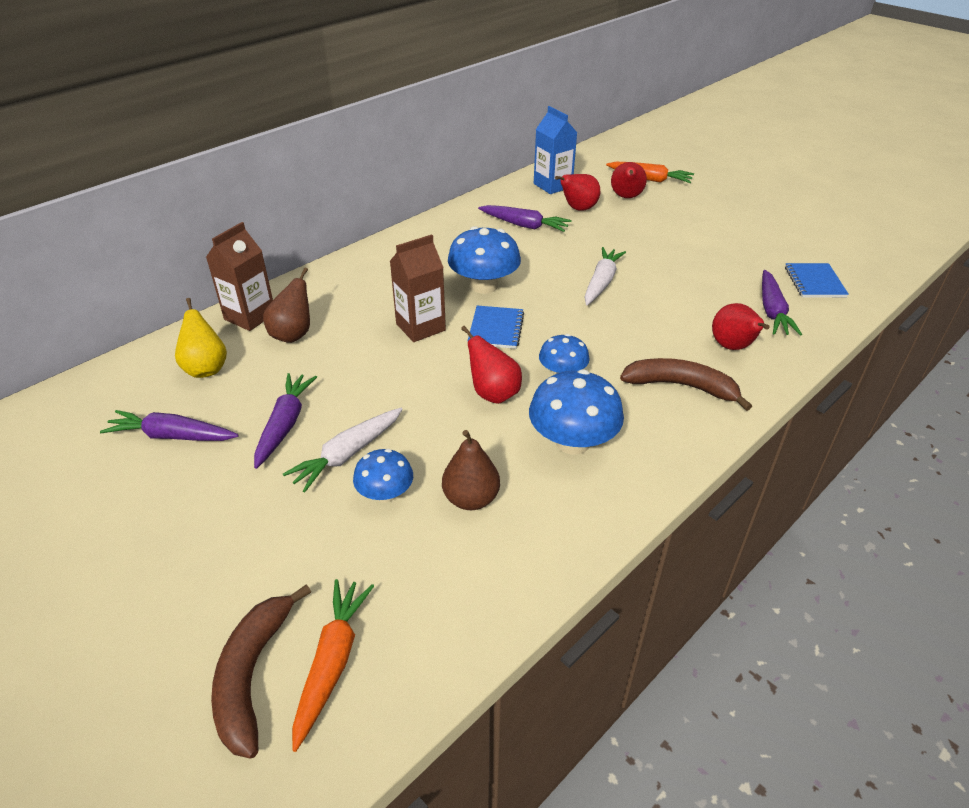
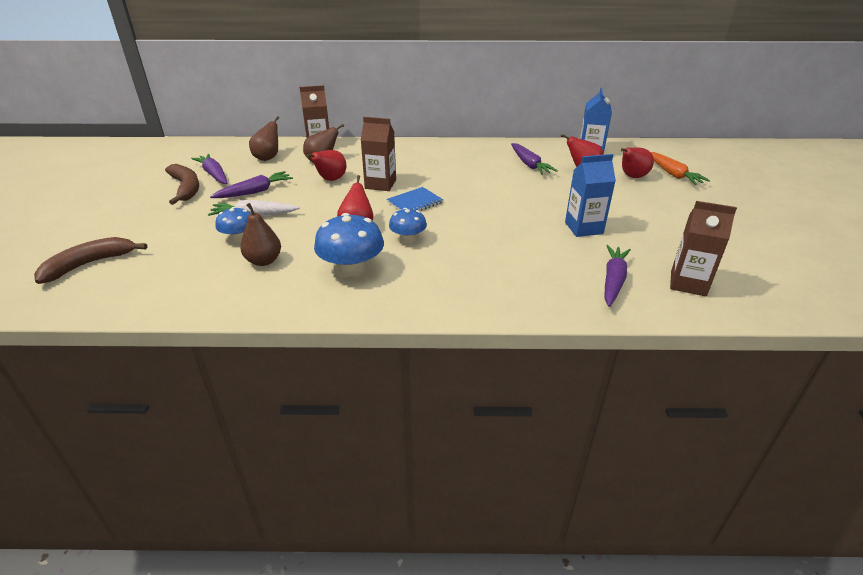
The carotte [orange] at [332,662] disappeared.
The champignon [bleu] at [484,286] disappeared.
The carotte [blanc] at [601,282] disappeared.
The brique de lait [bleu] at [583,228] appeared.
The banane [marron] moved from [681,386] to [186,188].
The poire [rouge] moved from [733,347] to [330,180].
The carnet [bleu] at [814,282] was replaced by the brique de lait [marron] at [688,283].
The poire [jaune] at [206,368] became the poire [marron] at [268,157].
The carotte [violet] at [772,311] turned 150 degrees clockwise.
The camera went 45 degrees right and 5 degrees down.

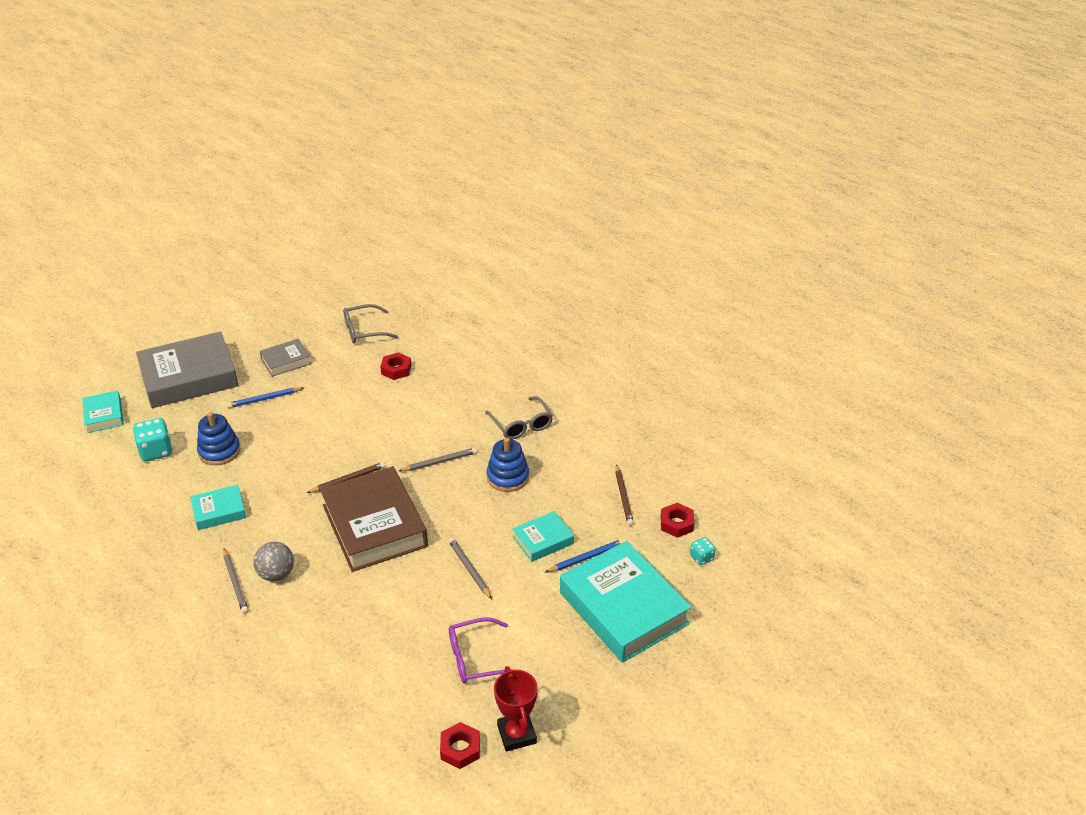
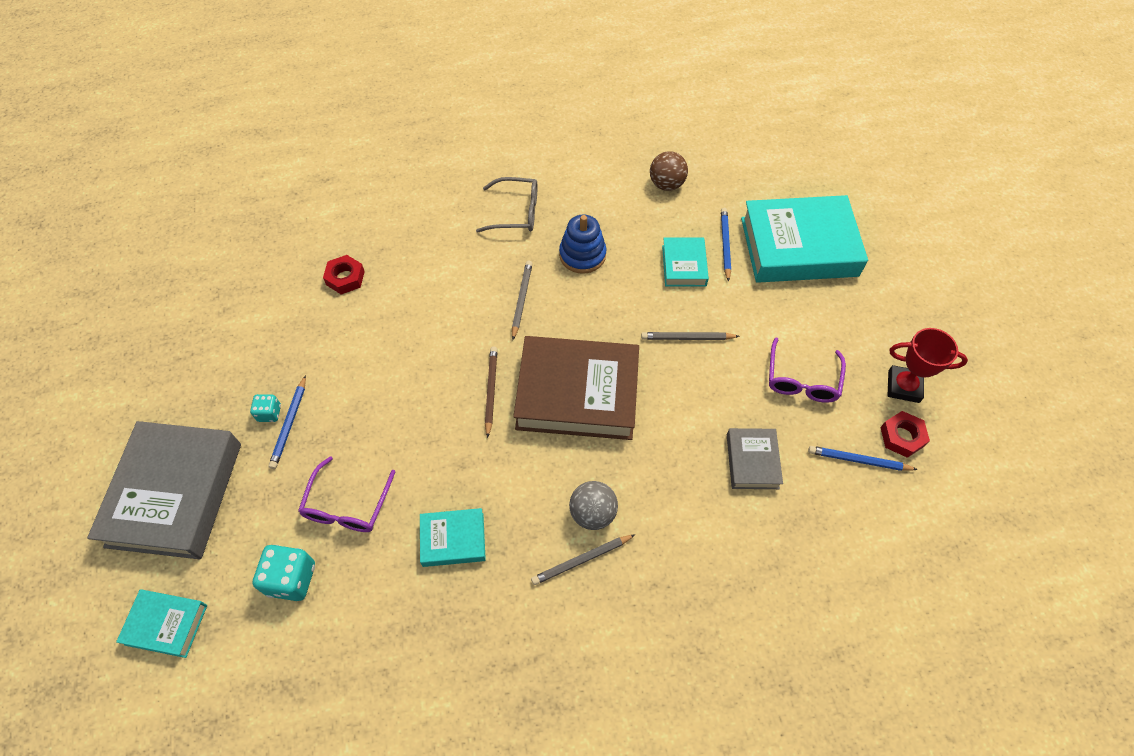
The lunettes [gris] at [364,330] disappeared.
The écrou [rouge] at [676,524] disappeared.
The crayon [bleu] at [858,460] appeared.
The livre [gris] moved from [286,361] to [752,461].
The dé [turquoise] moved from [701,557] to [269,413].
The jouet à empiler [bleu] at [219,451] was replaced by the lunettes [violet] at [347,505].
The crayon [marron] at [623,497] was replaced by the balle [marron] at [666,184].
The livre [turquoise] at [219,511] turned 75 degrees clockwise.
The crayon [gris] at [235,583] turned 150 degrees clockwise.
The camera went 60 degrees left and 20 degrees up.

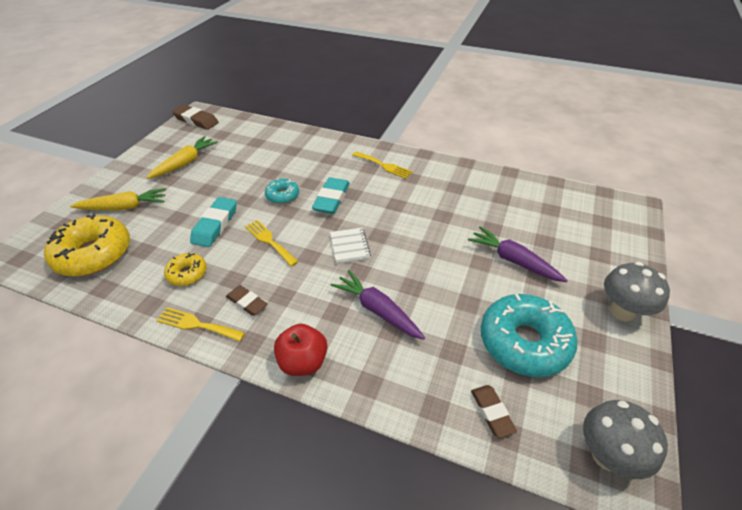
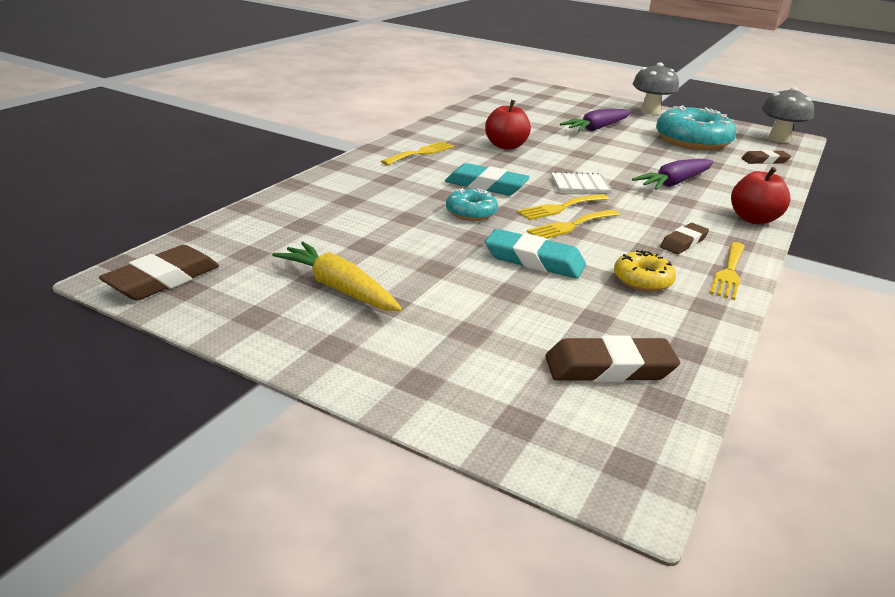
The carotte [jaune] at [124,207] disappeared.
The pomme [rouge] at [506,146] appeared.
The fourchette [jaune] at [560,208] appeared.
The beignet [jaune] at [94,254] was replaced by the gomme [marron] at [609,368].
The camera went 85 degrees left and 15 degrees down.

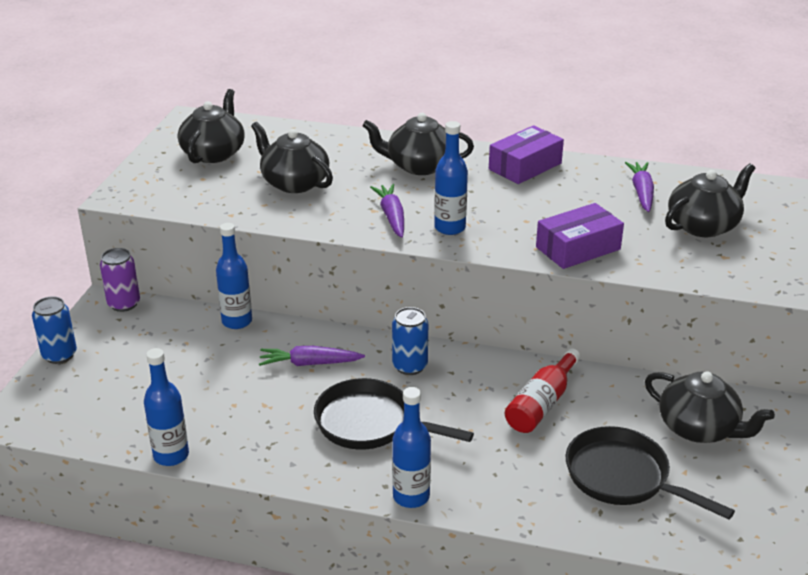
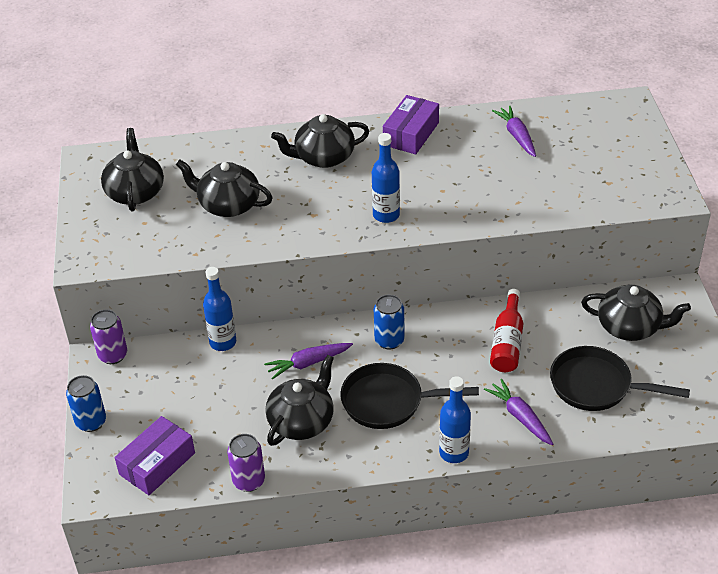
The carotte [violet] moved from [392,217] to [520,417].
The boîte [violet] moved from [578,248] to [157,464].
The théière [noir] moved from [703,226] to [302,421].
The bouteille [bleu] at [171,455] was replaced by the canette [violet] at [249,481].
The camera went 20 degrees left and 10 degrees up.

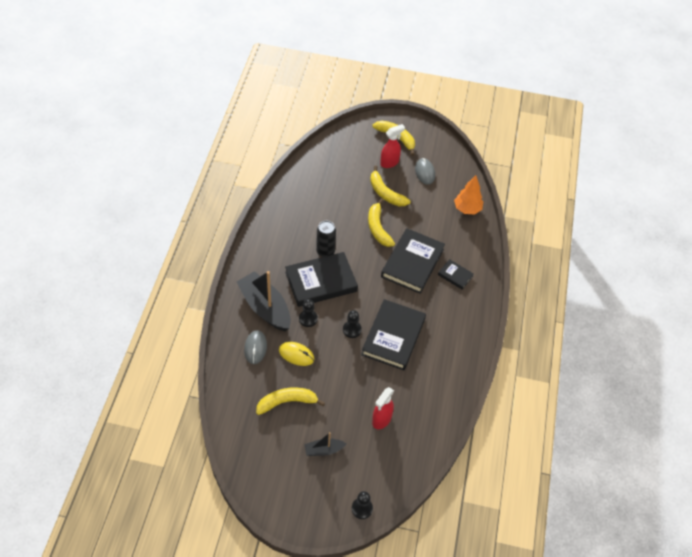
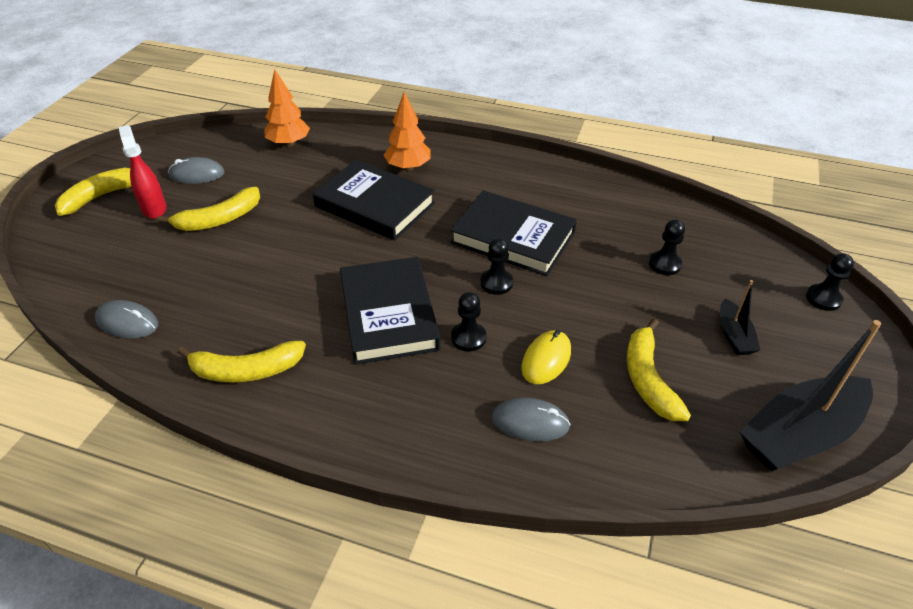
The canette [noir] at [325,251] disappeared.
The souris [gris] at [127,322] appeared.
The bateau [noir] moved from [265,307] to [800,434].
The banane [jaune] moved from [378,228] to [246,370].
The vaporisateur [rouge] at [381,420] was replaced by the pion [noir] at [665,264].
The livre [noir] at [455,275] was replaced by the arbre [orange] at [408,167].
The camera went 80 degrees left and 10 degrees down.

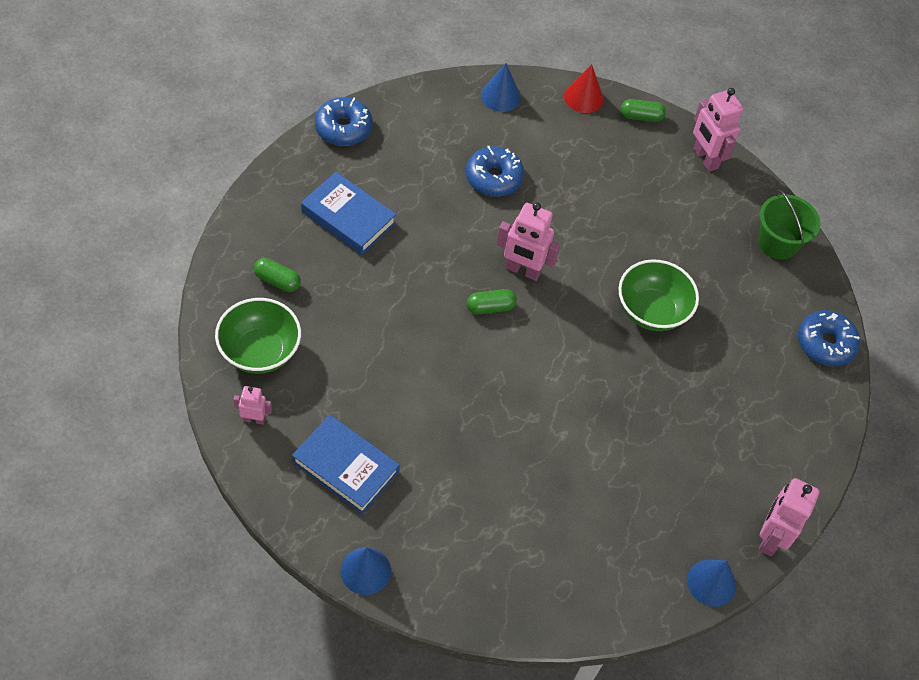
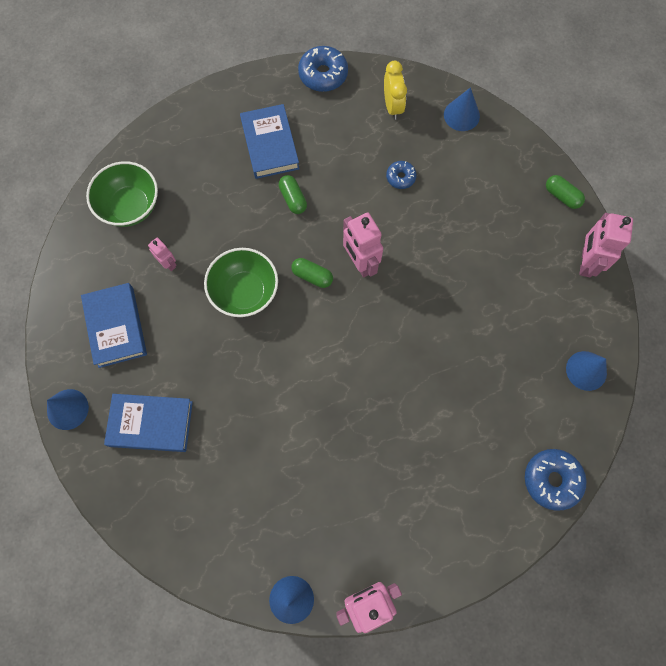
The cône [rouge] at [583,97] disappeared.
The livre [bleu] at [151,423] appeared.
The réveil [jaune] at [392,106] appeared.
The robot [rose] moved from [254,419] to [168,263].
The gélule [vert] moved from [277,281] to [293,199].
The bol [vert] moved from [651,311] to [245,292].
The seau [vert] at [778,243] was replaced by the cône [bleu] at [586,370].
The beignet [bleu] at [494,178] changed to 0.58 times the size.
The camera went 45 degrees right and 15 degrees up.

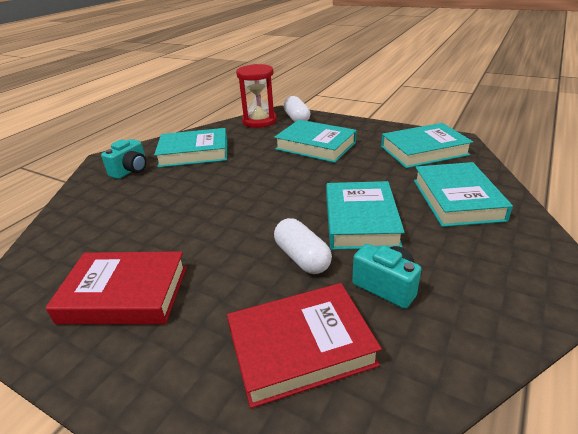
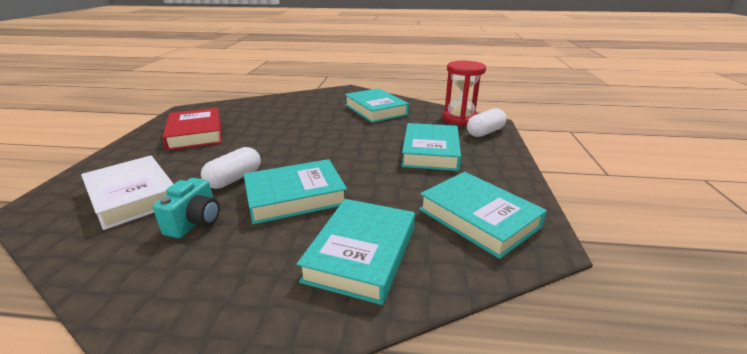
The appareil photo [turquoise] at [131,171] disappeared.
The livre [rouge] at [301,347] became the livre [blanc] at [133,196].
The livre [turquoise] at [457,199] turned 45 degrees counterclockwise.
The camera went 65 degrees right and 5 degrees down.

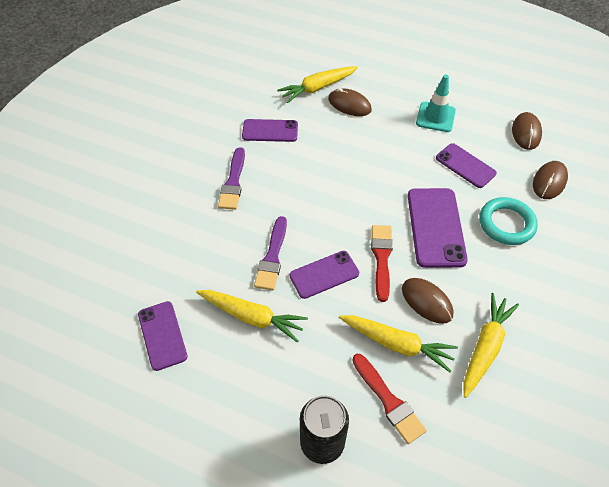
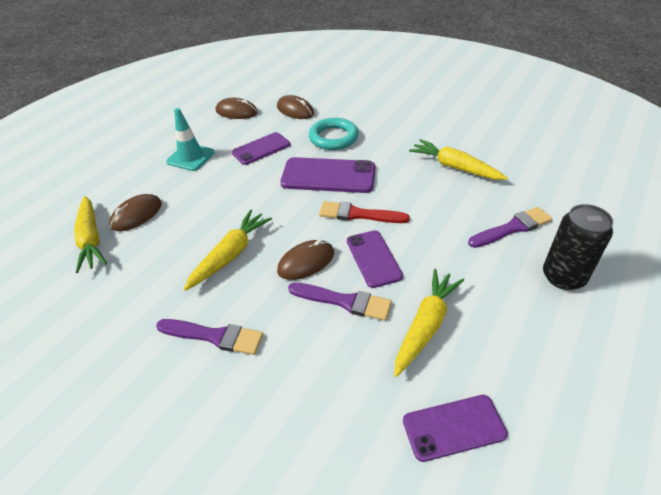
The téléphone [violet] at [270,131] disappeared.
The carotte [jaune] moved from [397,344] to [230,255].
The souris [marron] moved from [427,301] to [306,262].
The pinceau [rouge] at [388,400] became the pinceau [violet] at [512,228].
The camera went 80 degrees left and 10 degrees down.

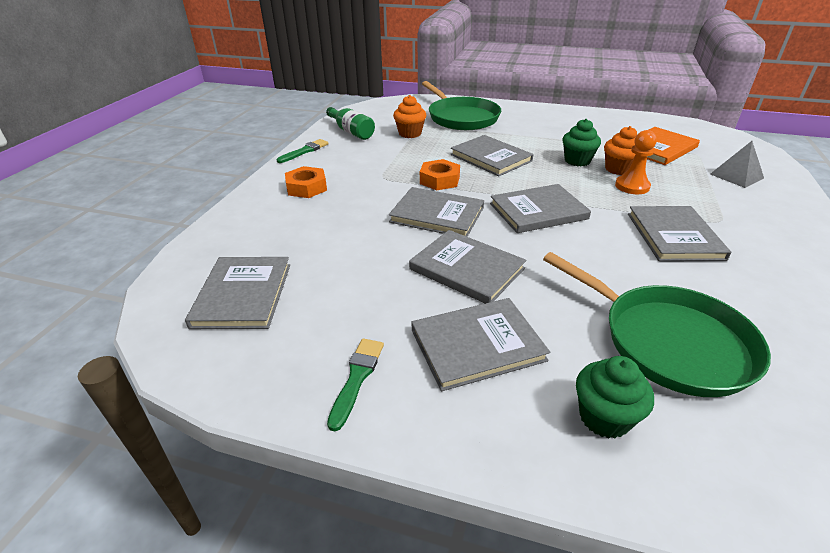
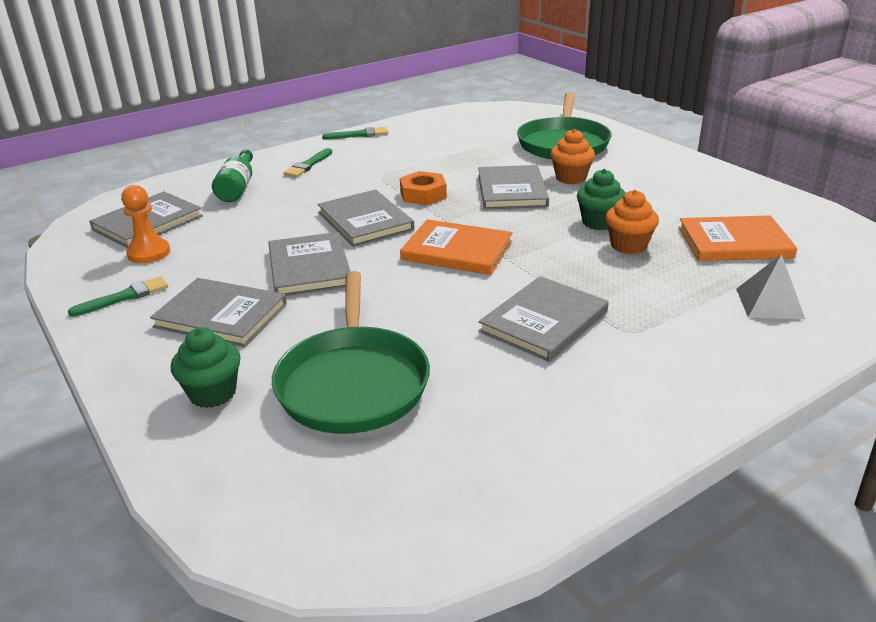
The bouteille [vert] moved from [351,132] to [237,187].
The muffin [orange] moved from [410,133] to [571,178].
The pion [orange] moved from [632,186] to [149,253].
The écrou [orange] at [306,187] was replaced by the pinceau [vert] at [308,165].
The livre [gris] at [538,211] became the livre [orange] at [457,250].
The camera went 40 degrees right and 5 degrees down.

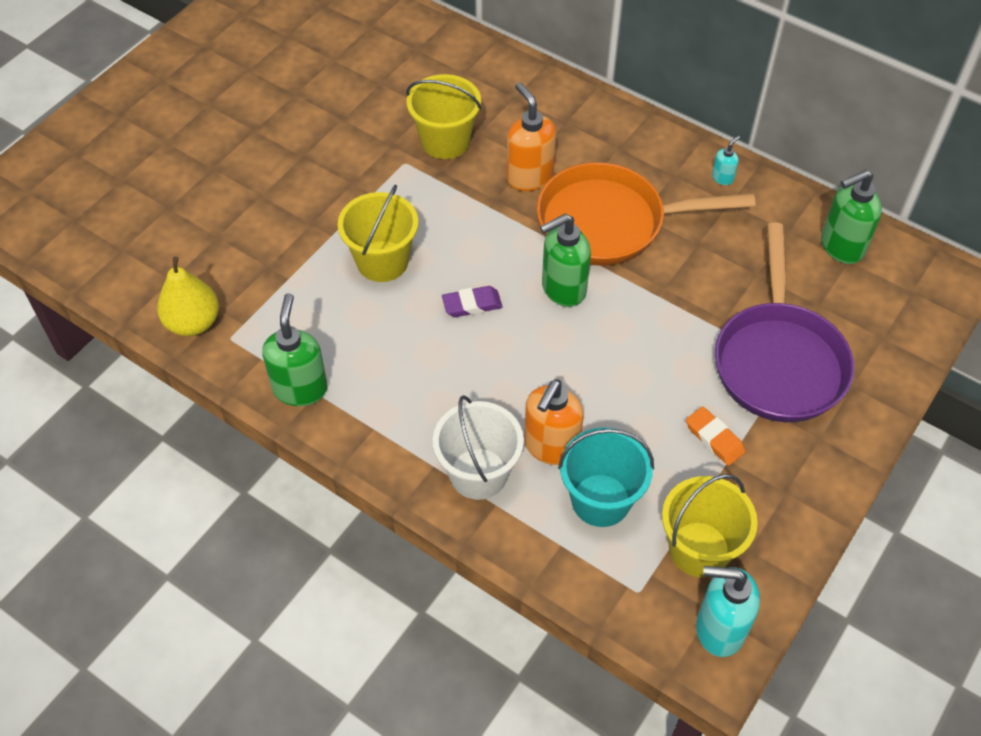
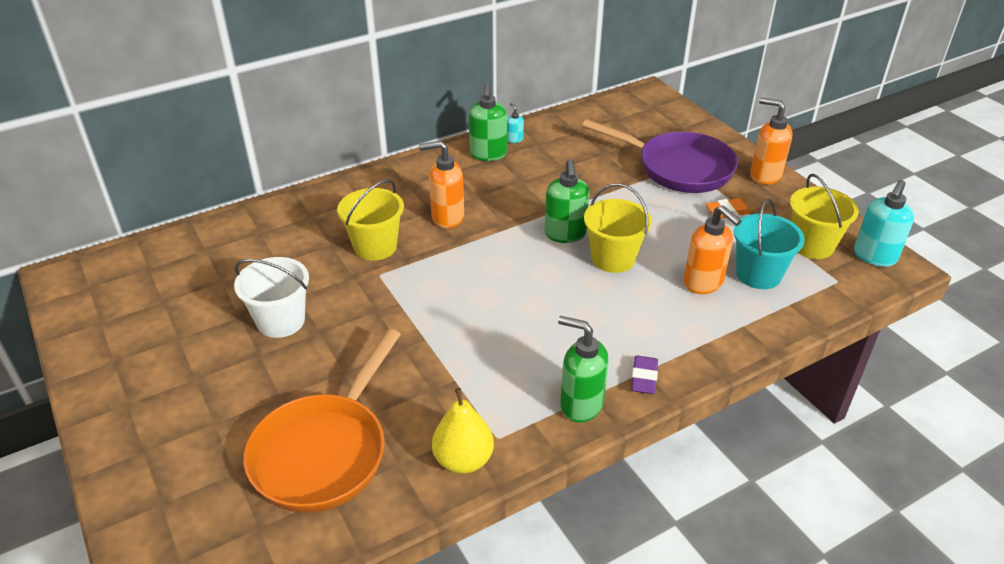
The distributeur de savon [orange] at [764,175] appeared.
The seau [jaune] moved from [382,261] to [613,258].
The seau [blanc] moved from [478,473] to [281,321].
The gomme [violet] moved from [472,304] to [644,378].
The poêle [orange] moved from [610,223] to [324,452].
The distributeur de savon [vert] moved from [841,247] to [488,154].
The camera went 65 degrees left and 15 degrees down.

